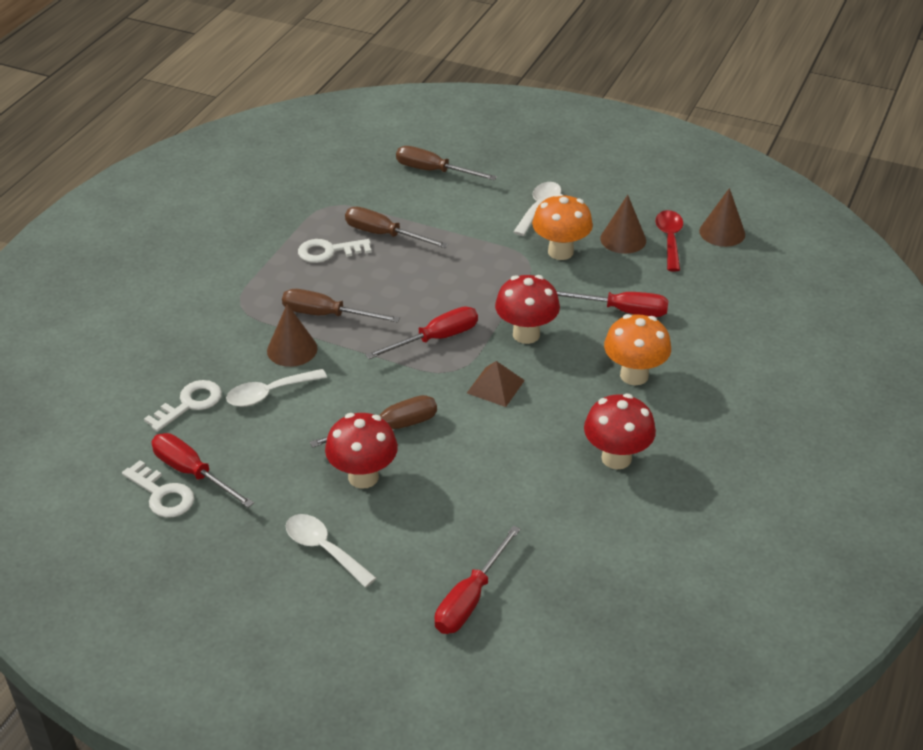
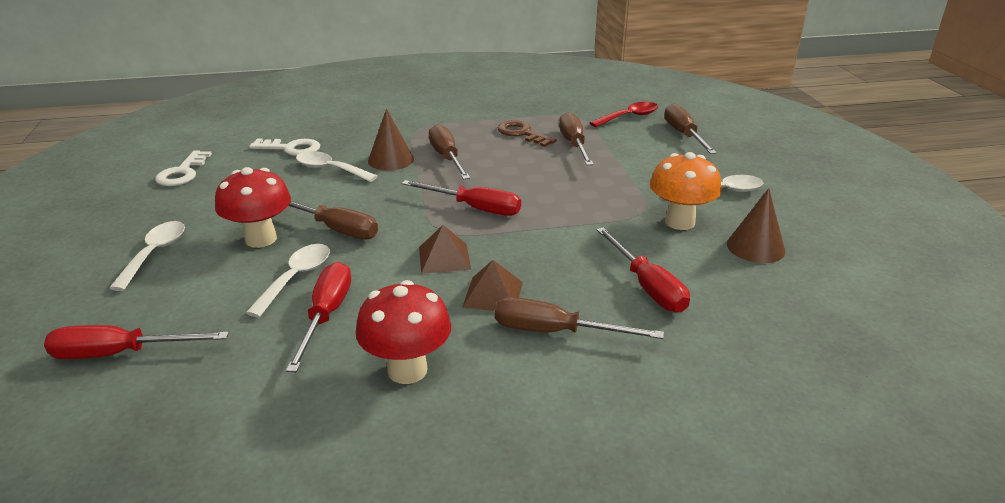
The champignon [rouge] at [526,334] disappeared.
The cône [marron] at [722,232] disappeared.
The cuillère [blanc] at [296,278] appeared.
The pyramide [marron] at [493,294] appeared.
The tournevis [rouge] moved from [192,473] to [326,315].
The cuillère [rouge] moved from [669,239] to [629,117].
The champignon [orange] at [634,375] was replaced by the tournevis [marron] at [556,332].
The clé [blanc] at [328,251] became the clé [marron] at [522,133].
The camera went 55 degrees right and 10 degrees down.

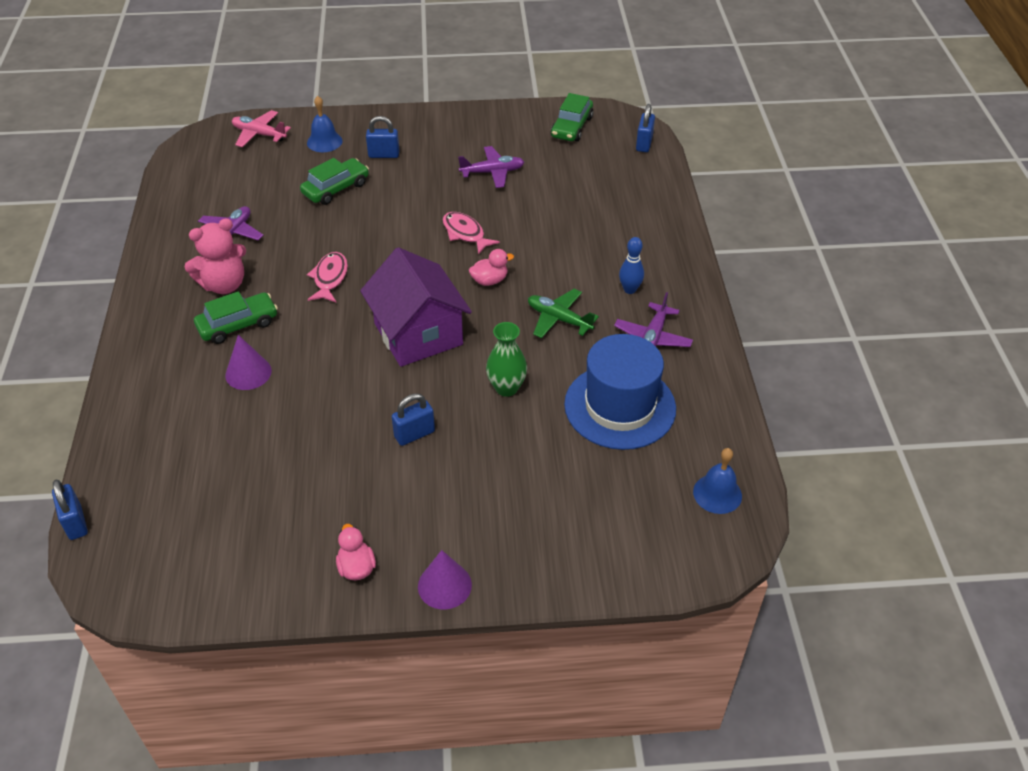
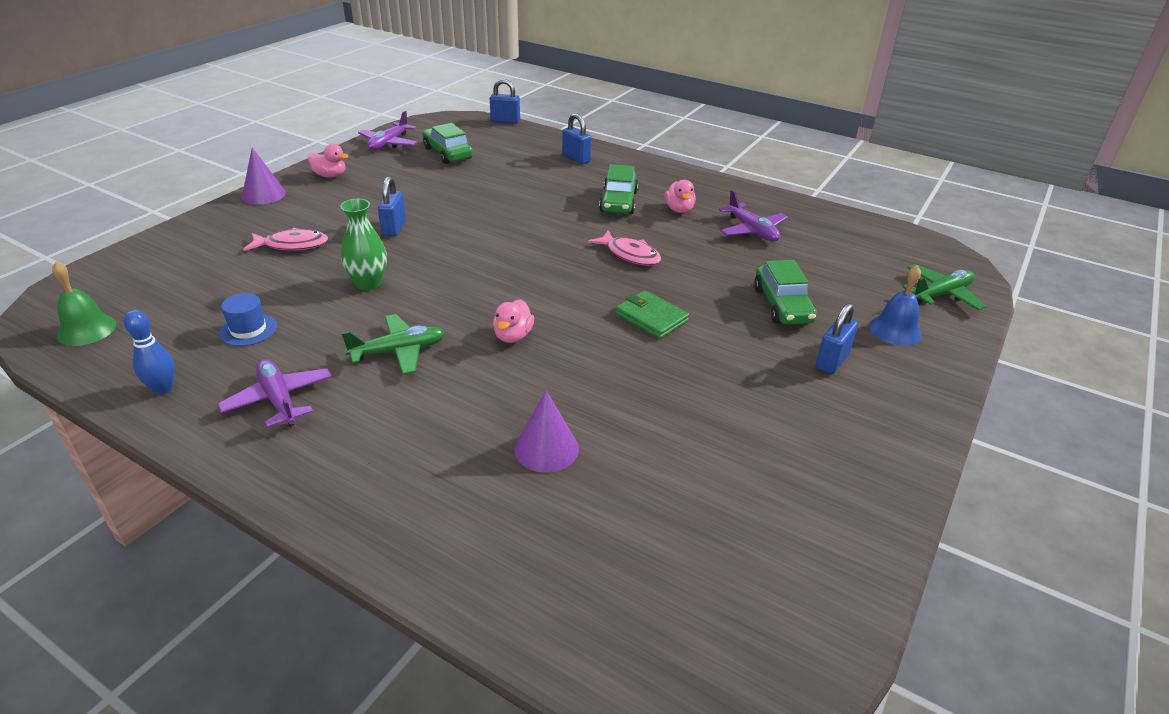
The maison [violet] at [418,334] disappeared.
The portefeuille [vert] at [651,317] appeared.
The cône [violet] moved from [248,373] to [546,449].
The poisson [rose] moved from [465,233] to [292,245].
The avion [violet] moved from [492,172] to [389,143].
The voiture [vert] moved from [571,127] to [448,153].
The quille [bleu] moved from [629,289] to [163,389].
The cadenas [bleu] moved from [644,144] to [576,158].
The ours en peluche [rose] at [224,284] was replaced by the canard [rose] at [679,210].
The avion [rose] at [259,134] became the avion [vert] at [941,294].
The cloche [bleu] at [717,493] became the cloche [vert] at [86,330].
The chapeau [bleu] at [620,406] changed to 0.42 times the size.
The camera went 125 degrees right and 10 degrees down.

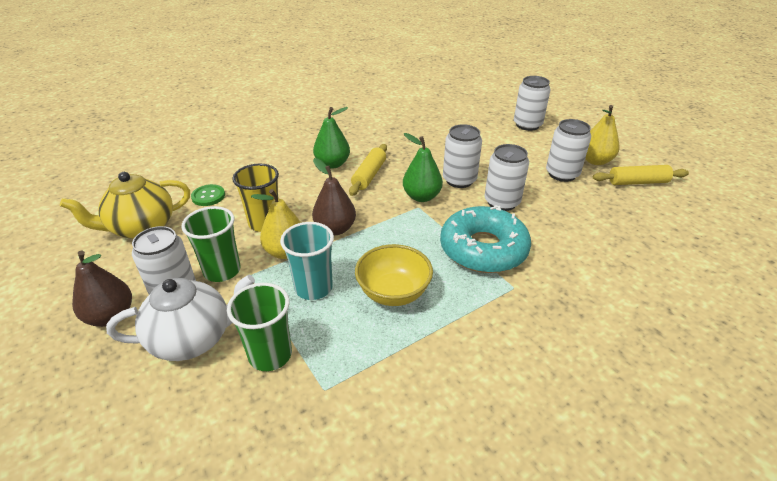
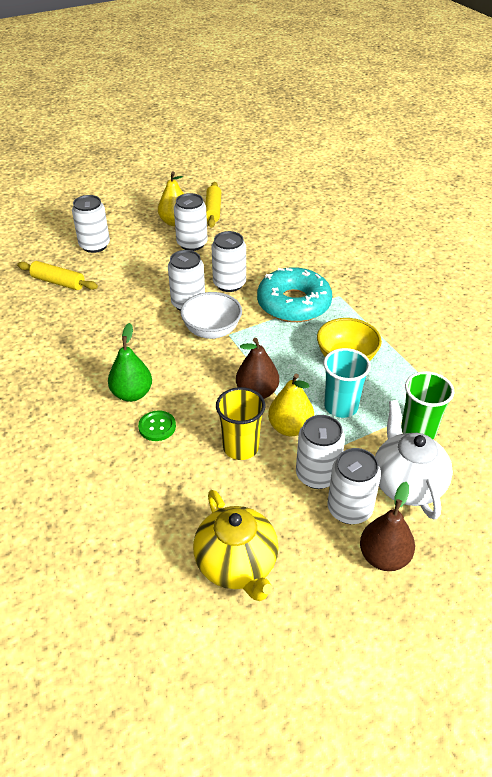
The bouton [vert] moved from [208,196] to [157,427].
The rouleau à pâtisserie [jaune] moved from [369,175] to [58,282].
The gobelet [vert] at [222,271] was replaced by the canette [blanc] at [317,475].
The poire [vert] at [421,197] was replaced by the bol [blanc] at [212,331].
The camera went 85 degrees left and 5 degrees up.

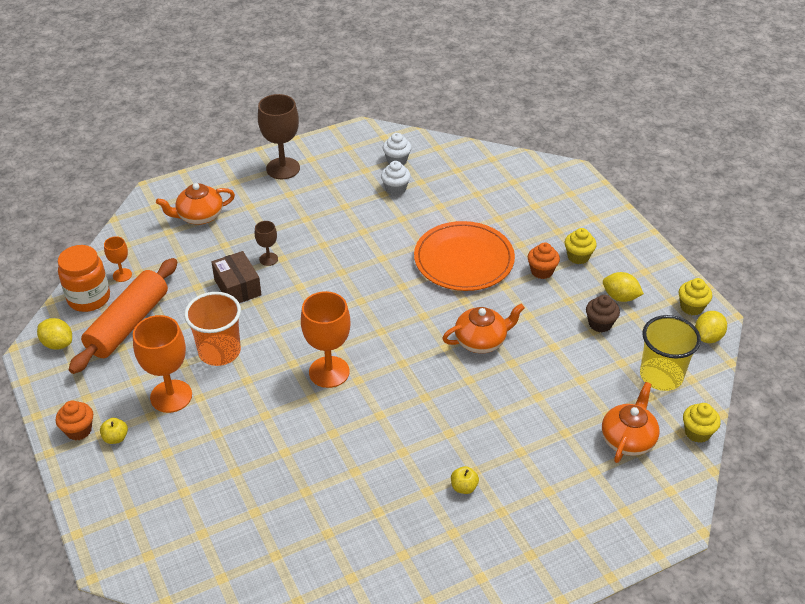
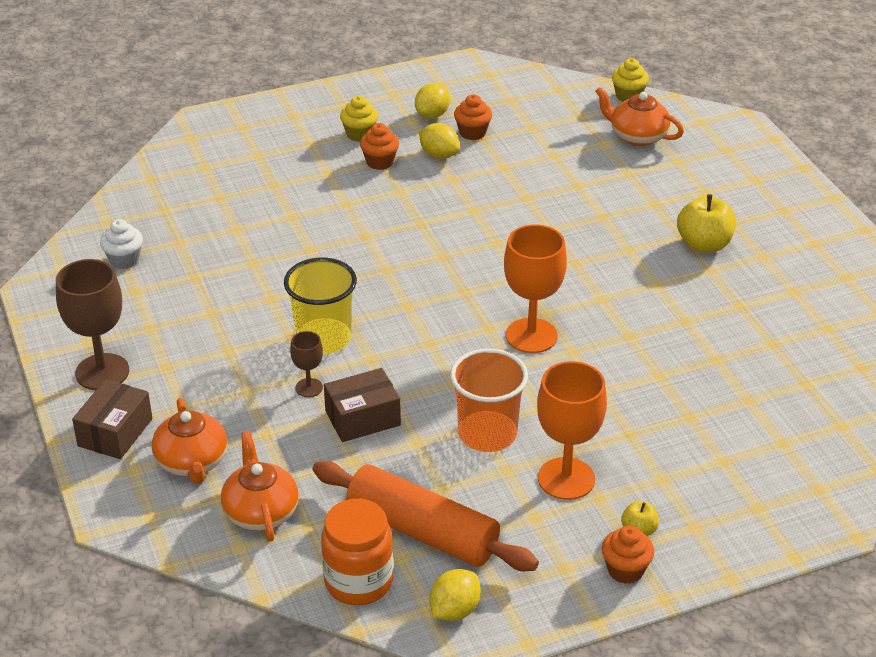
The verre à pied [orange] at [122,275] disappeared.
The muffin [blanc] at [395,189] disappeared.
The assiette [orange] at [464,259] disappeared.
The muffin [jaune] at [691,307] disappeared.
The boîte [marron] at [115,432] appeared.
The théière [orange] moved from [481,341] to [261,512].
The gobelet [jaune] moved from [661,376] to [323,339].
The citron [jaune] moved from [708,337] to [439,155].
The muffin [marron] at [600,324] became the muffin [orange] at [472,133].
The pomme [jaune] at [464,487] changed to 1.89 times the size.
The camera went 85 degrees left and 5 degrees down.

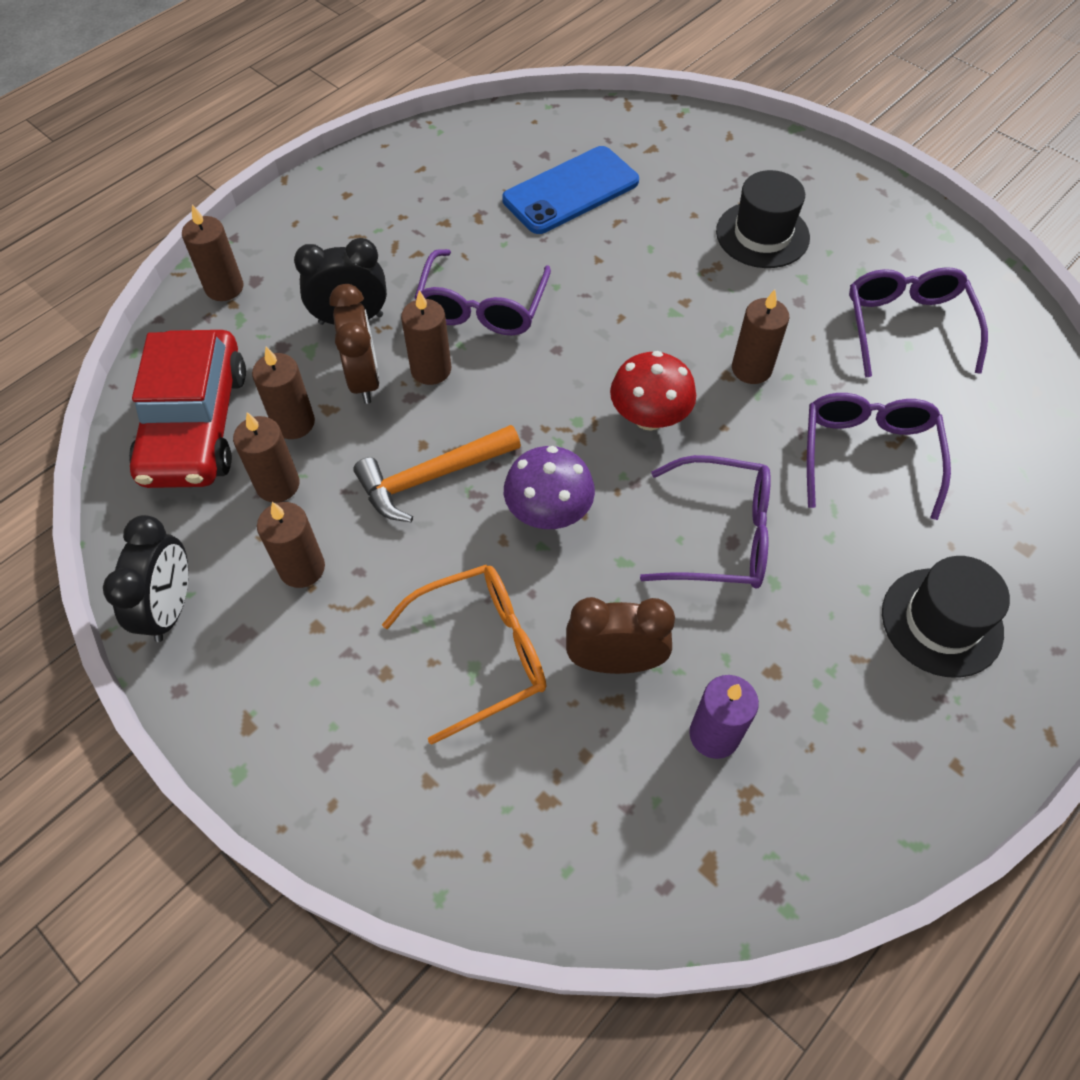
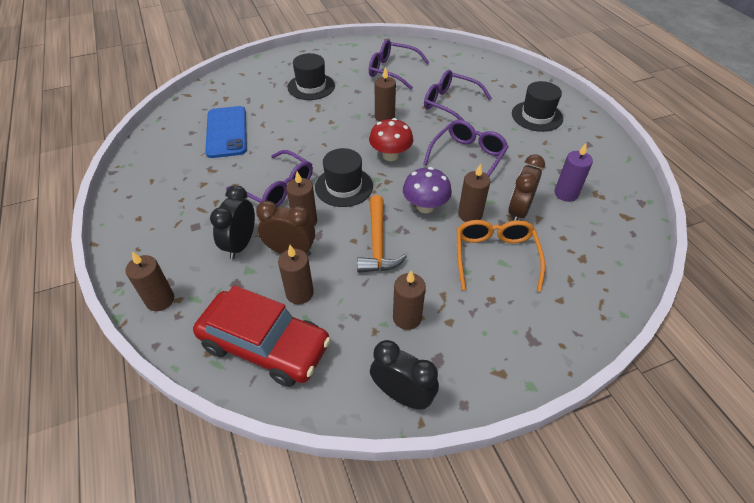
The chapeau [noir] at [344,186] appeared.
The bougie [marron] moved from [278,485] to [470,214].
The camera went 65 degrees left and 10 degrees down.

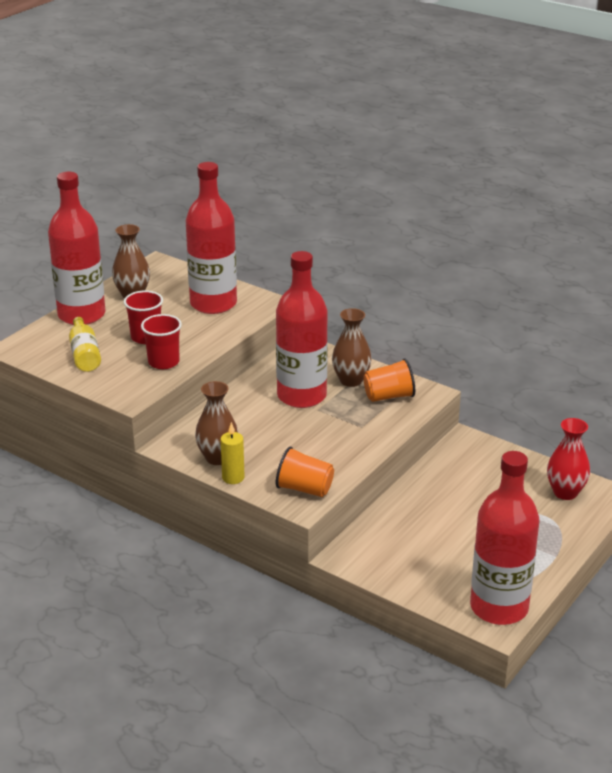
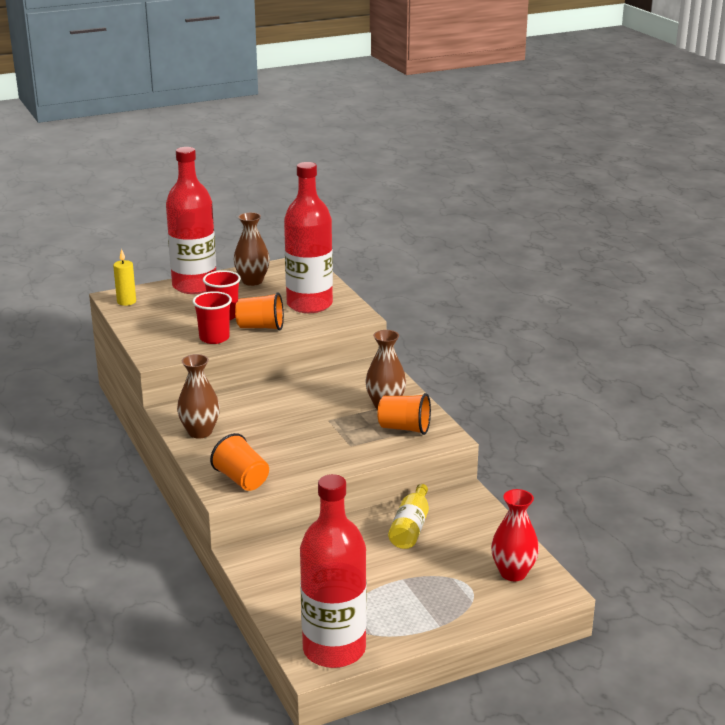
The bouteille [rouge] at [301,396] disappeared.
The gobelet [orange] at [261,327] appeared.
The bouteille [jaune] moved from [84,354] to [410,527].
The bougie [jaune] moved from [233,478] to [126,302].
The camera went 30 degrees right and 5 degrees down.

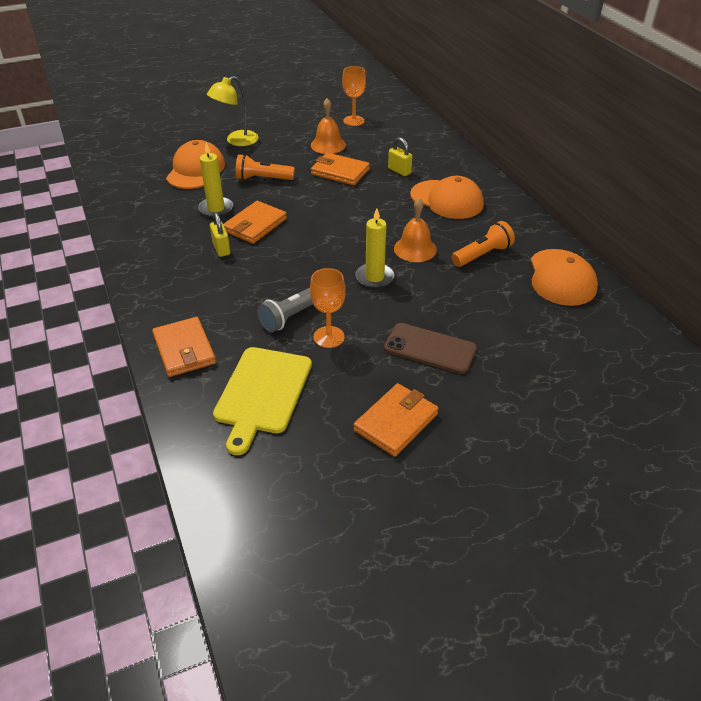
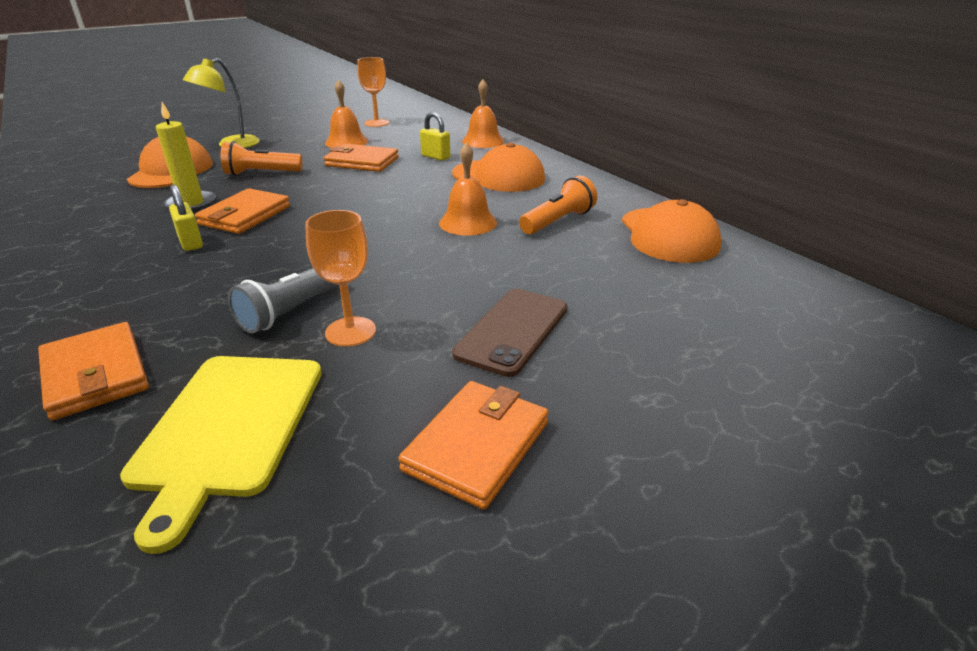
The bougie [jaune] at [374,277] disappeared.
The cloche [orange] at [483,141] appeared.
The téléphone [marron] at [430,348] turned 75 degrees counterclockwise.
The camera went 10 degrees left and 10 degrees down.

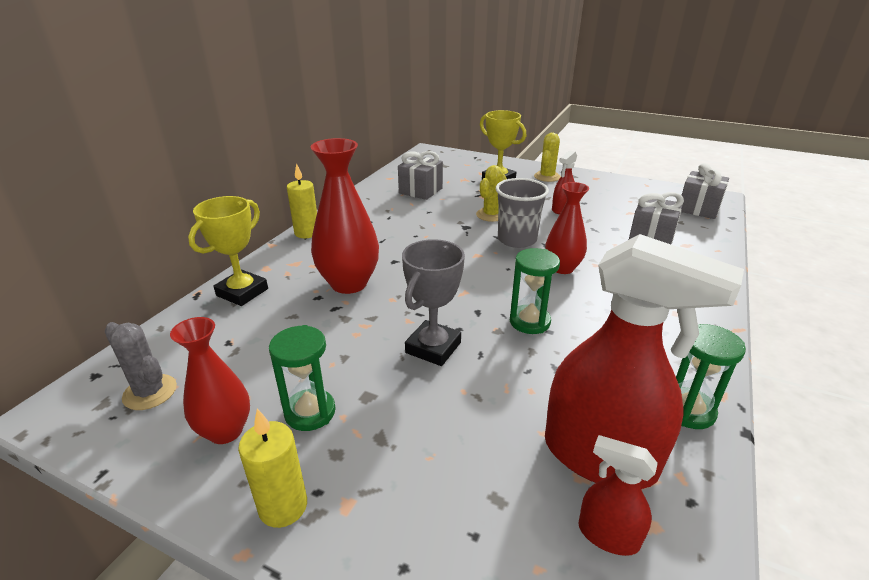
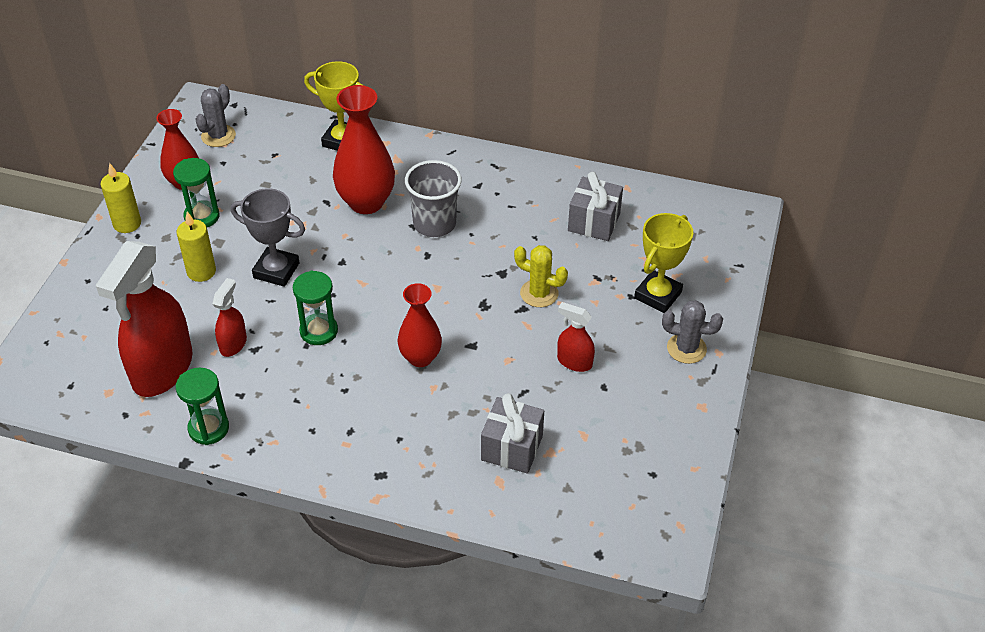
The cadeau [gris] at [698,209] disappeared.
The bougie [jaune] moved from [307,233] to [201,271].
The gobelet [gris] moved from [517,240] to [434,223].
The vaporisateur [rouge] moved from [607,535] to [233,344].
The cactus [jaune] at [547,177] became the cactus [gris] at [686,348].
The camera went 80 degrees right and 15 degrees up.

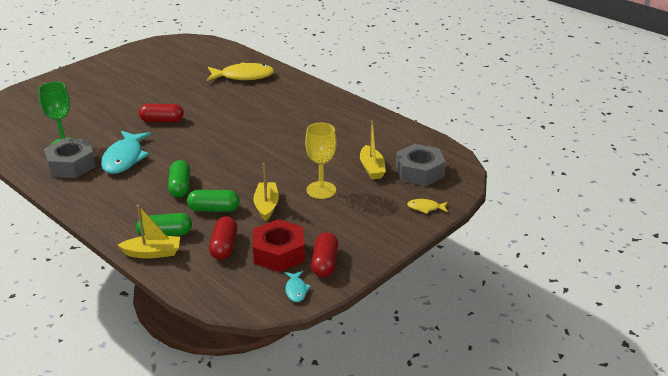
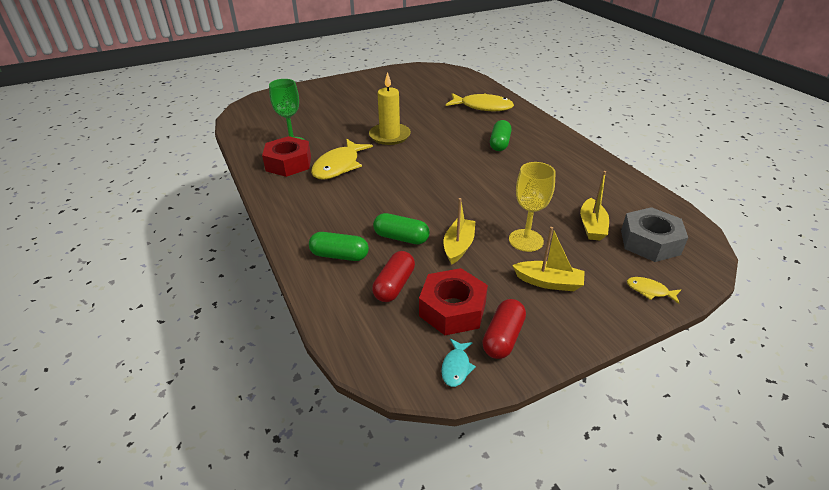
The bateau [jaune] moved from [152,253] to [548,282].
The gélule [vert] moved from [180,187] to [499,143].
The gélule [rouge] at [162,121] was replaced by the bougie [jaune] at [389,136].
The écrou [gris] at [71,165] became the écrou [rouge] at [288,163].
The poisson [turquoise] at [124,158] became the poisson [jaune] at [339,166].
The camera went 20 degrees right and 5 degrees up.

